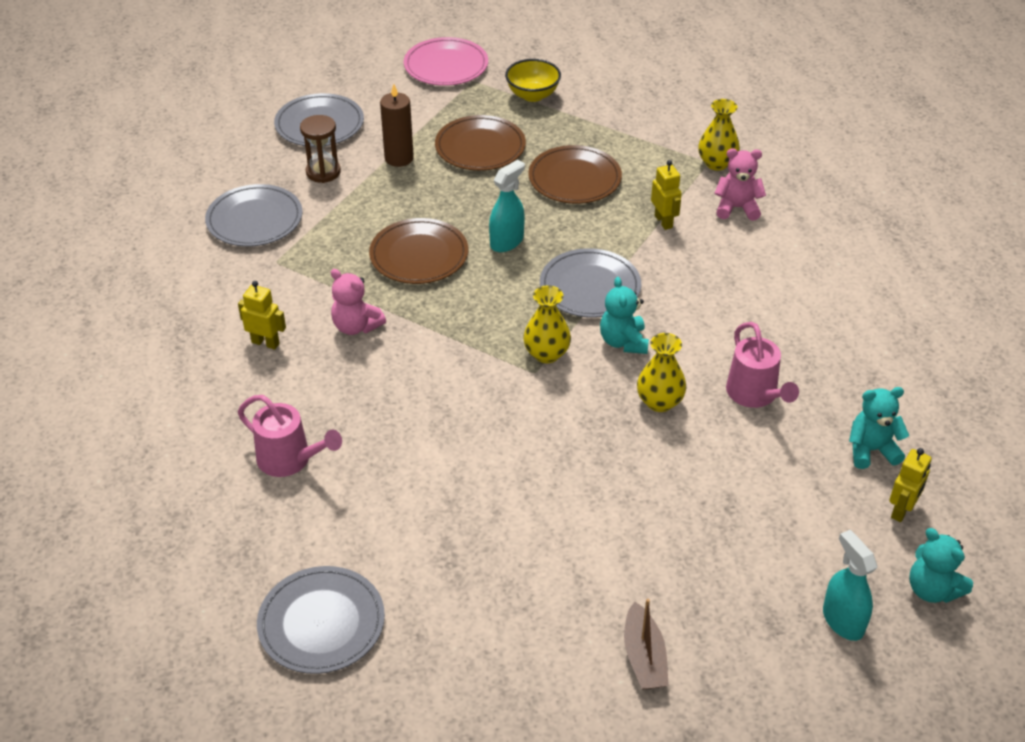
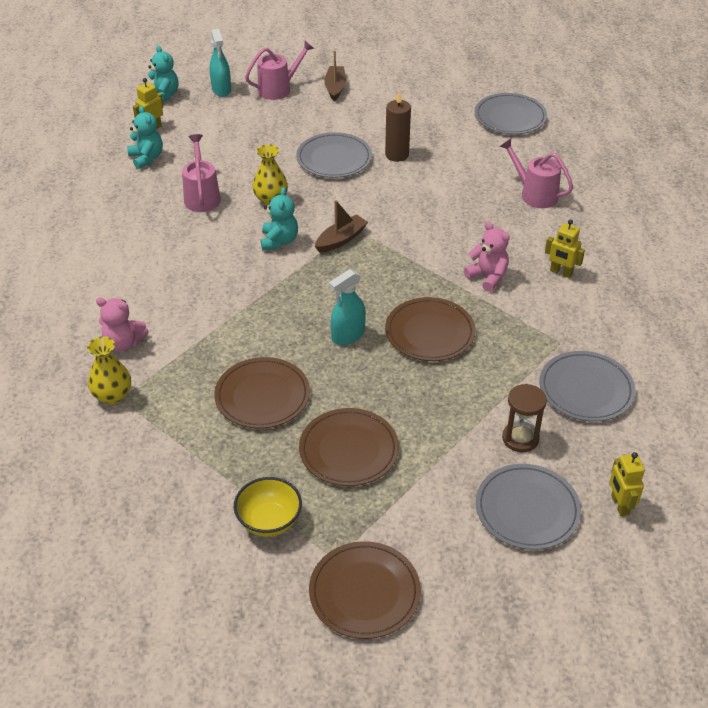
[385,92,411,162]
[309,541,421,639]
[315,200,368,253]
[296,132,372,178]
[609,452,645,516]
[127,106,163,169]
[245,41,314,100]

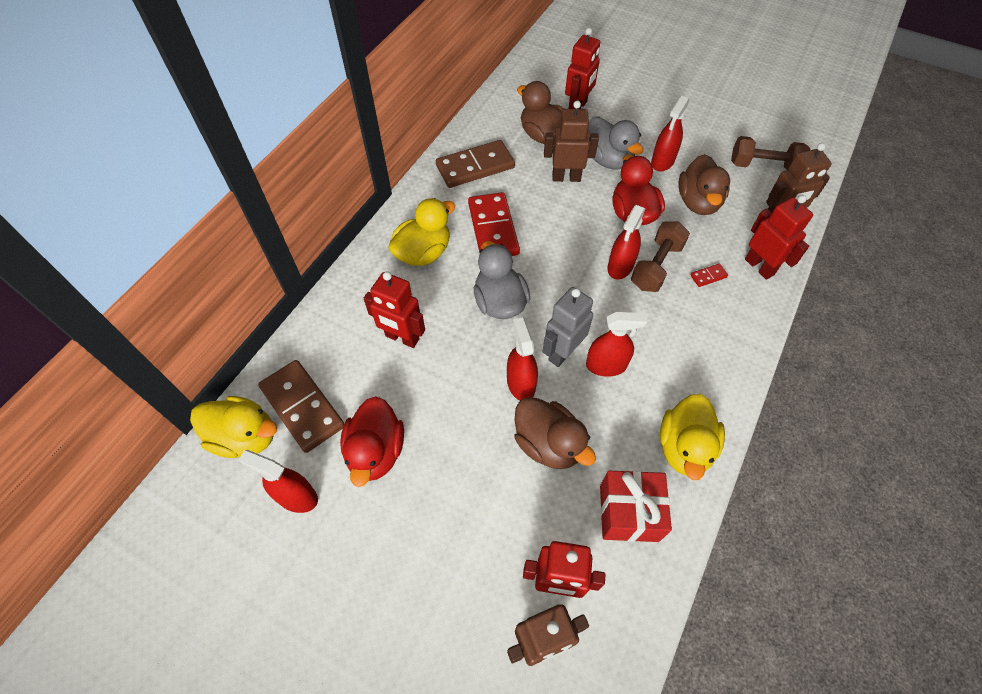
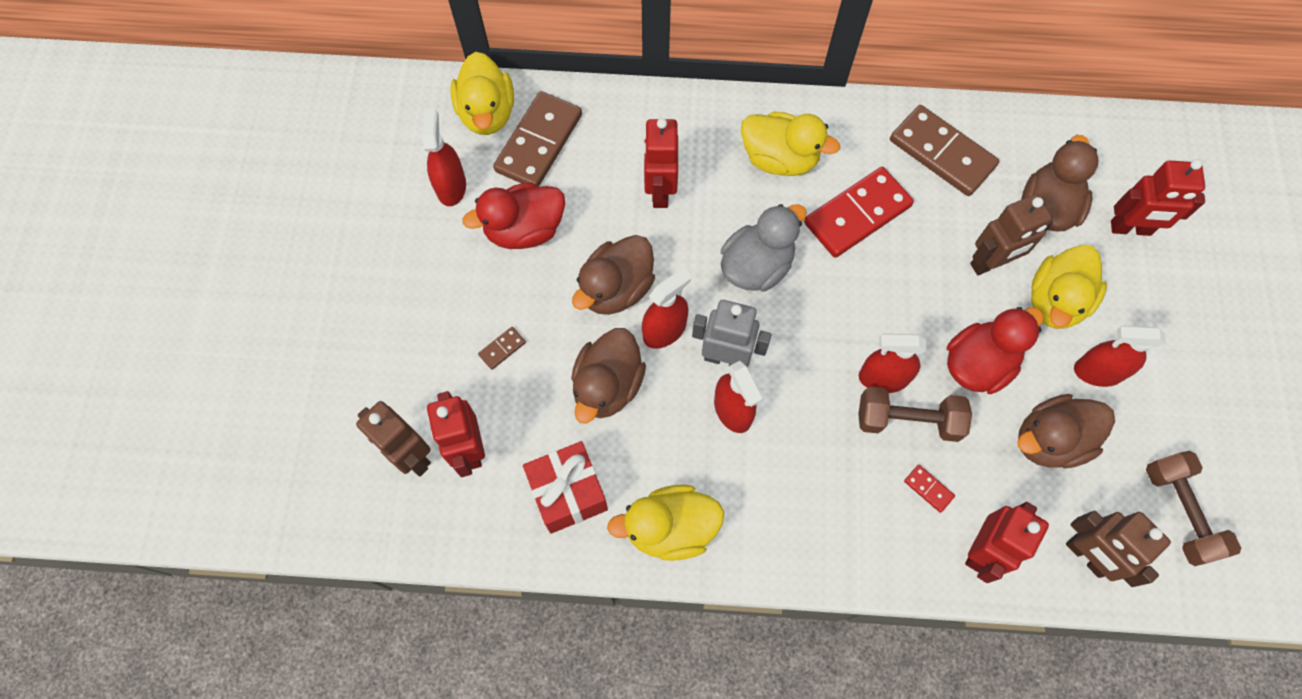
[970,194,1053,275]
[1031,245,1107,329]
[478,327,526,370]
[572,235,655,315]

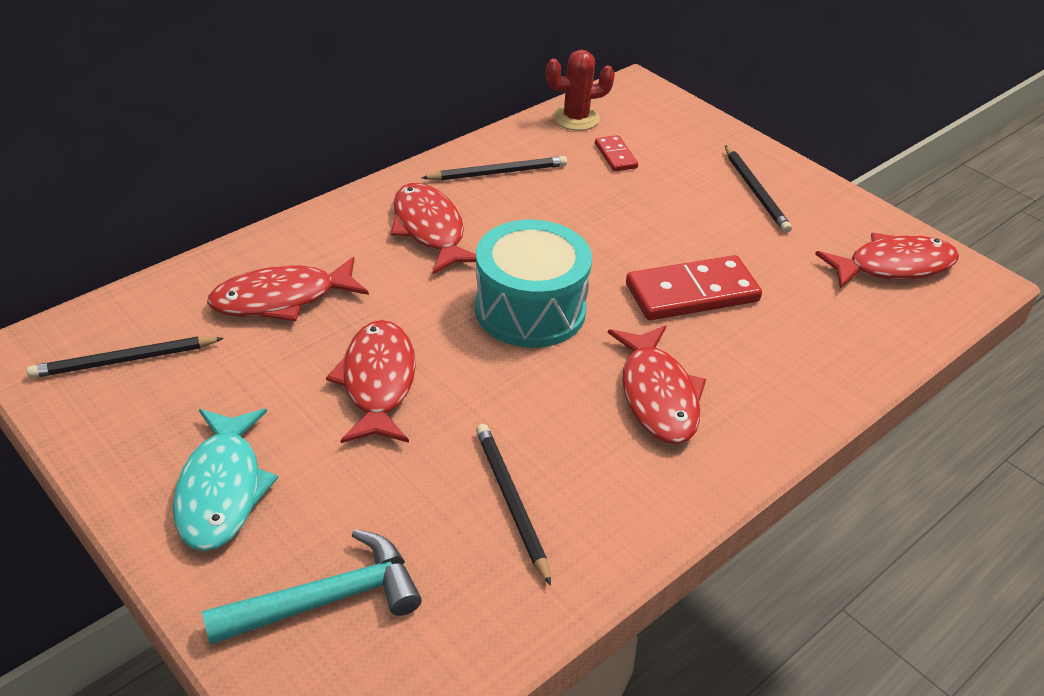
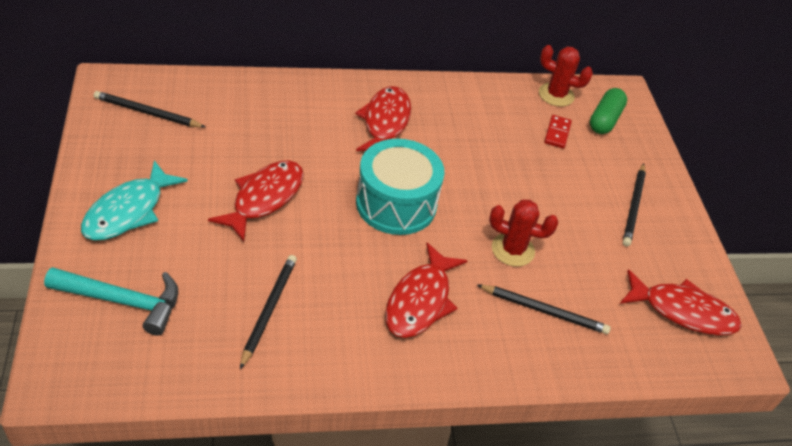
[207,257,369,321] (first image)
[477,285,611,334]
[489,199,558,267]
[590,88,627,134]

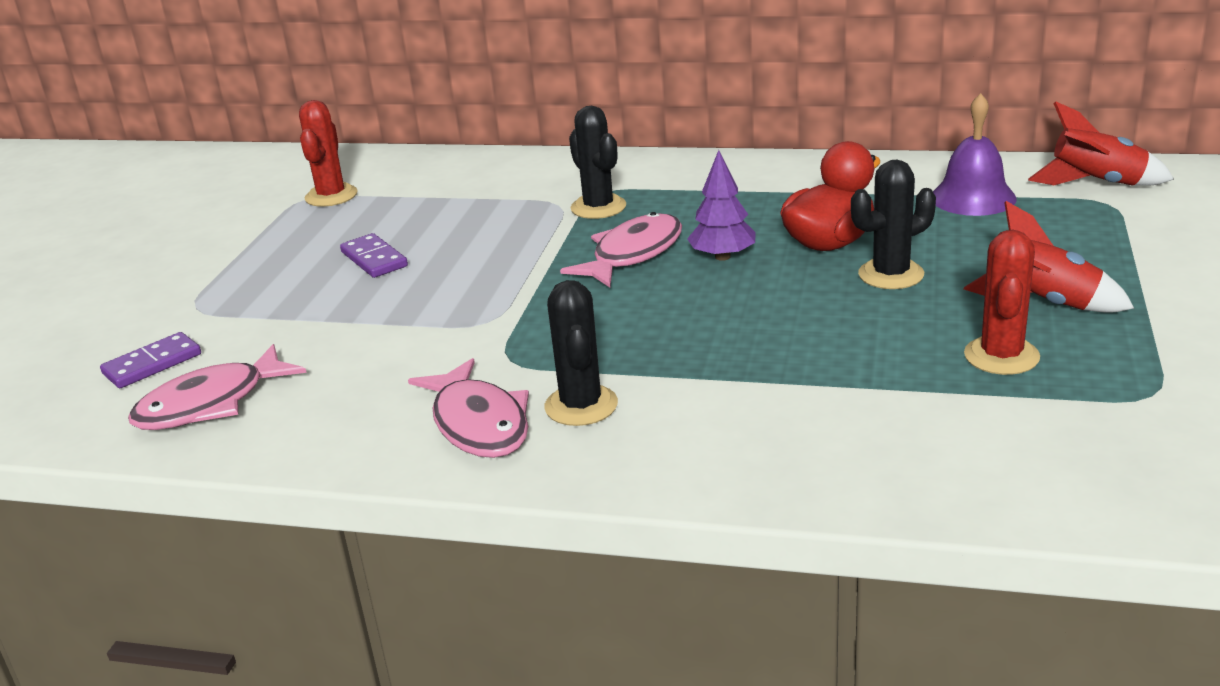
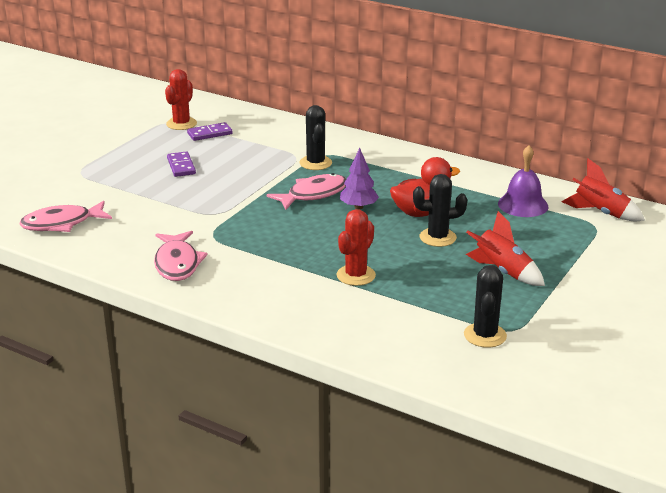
[187,122,233,141]
[464,265,507,348]
[337,209,376,286]

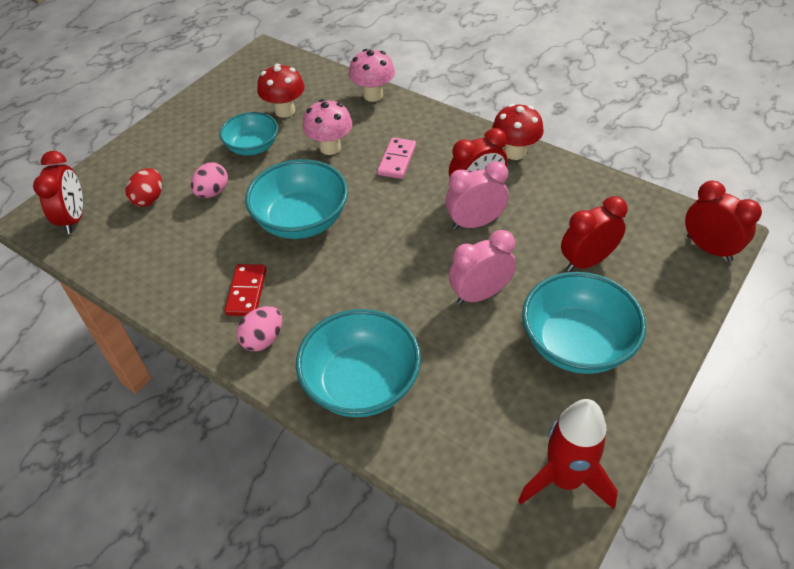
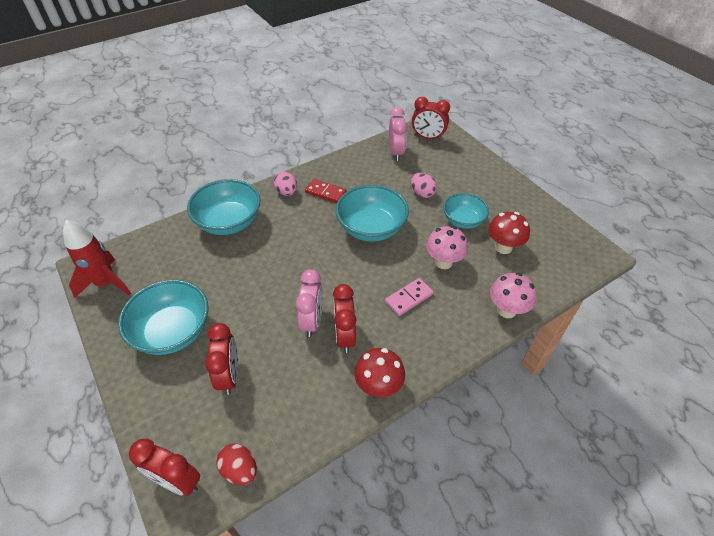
[216,443,257,485]
[385,278,433,316]
[389,107,407,161]
[129,438,200,496]

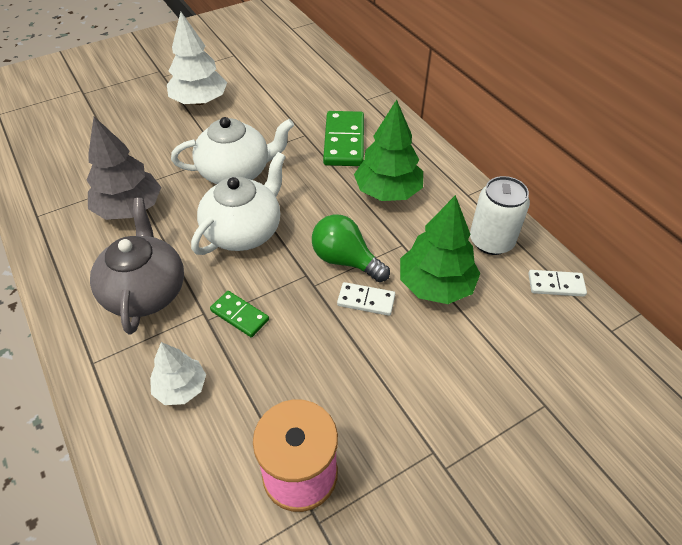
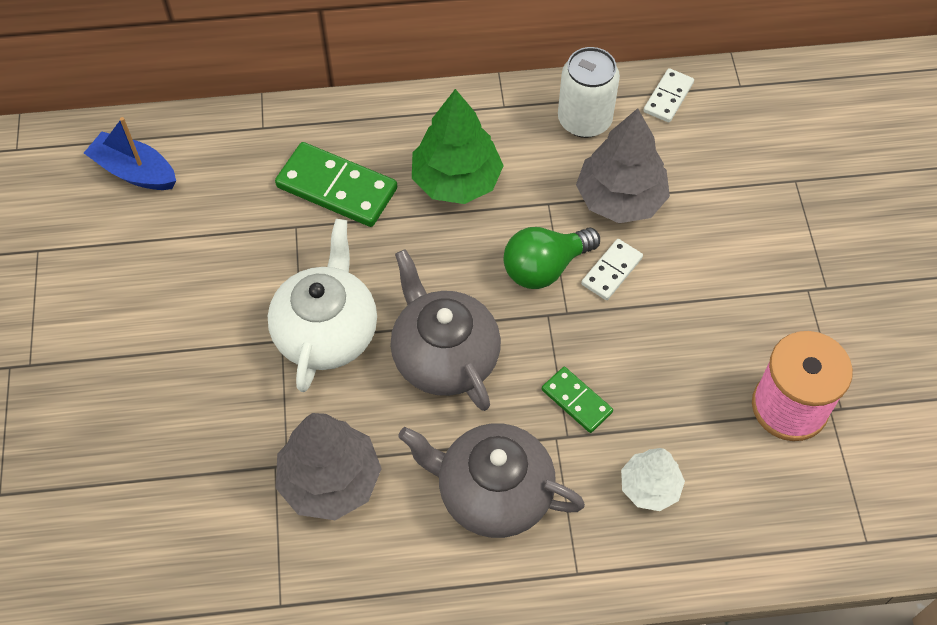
[167,12,227,105] (first image)
[390,249,501,411]
[542,367,613,433]
[576,108,670,223]
[84,117,176,190]

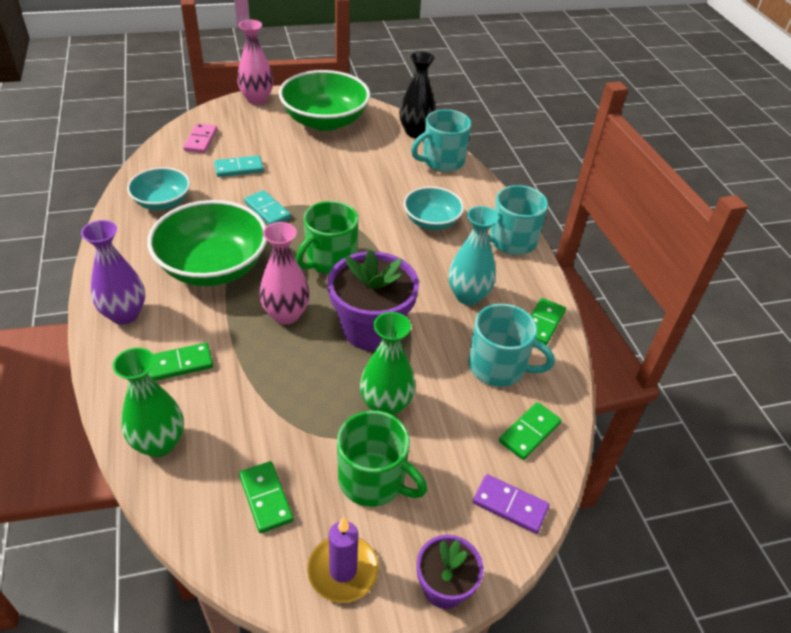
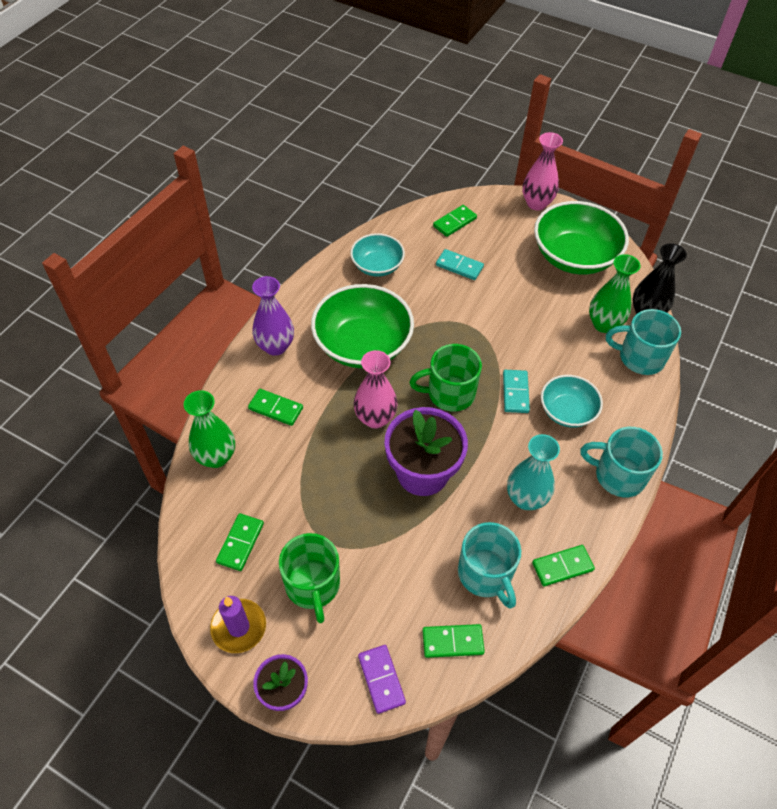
[433,205,477,237]
[503,370,530,413]
[589,254,640,333]

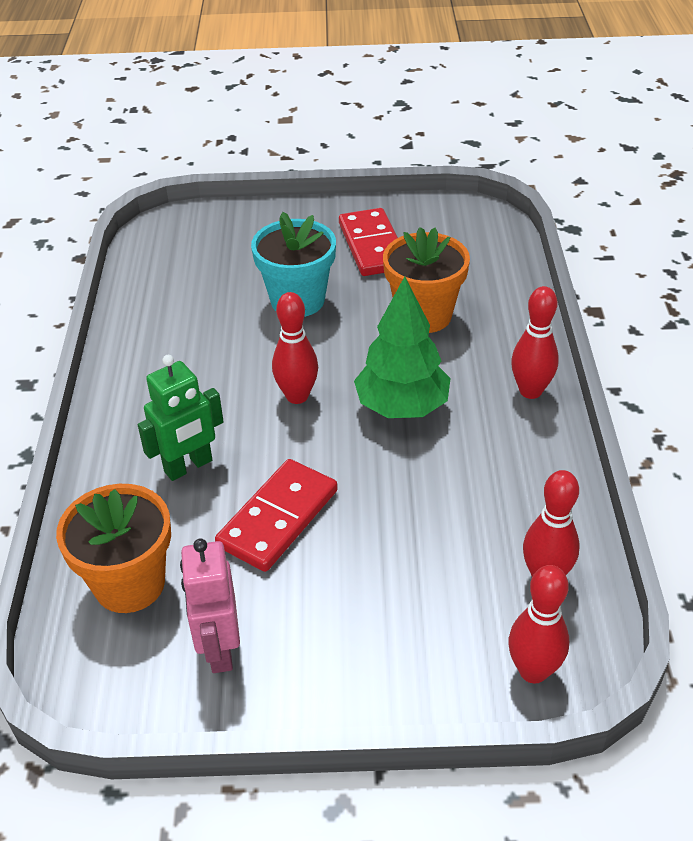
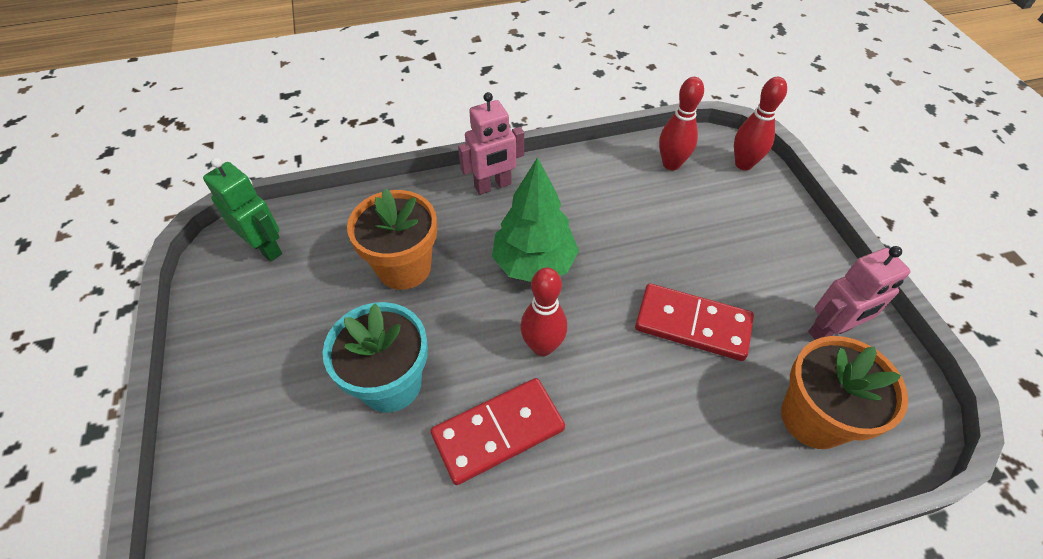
[203,157,282,262]
[430,378,565,485]
[458,92,524,195]

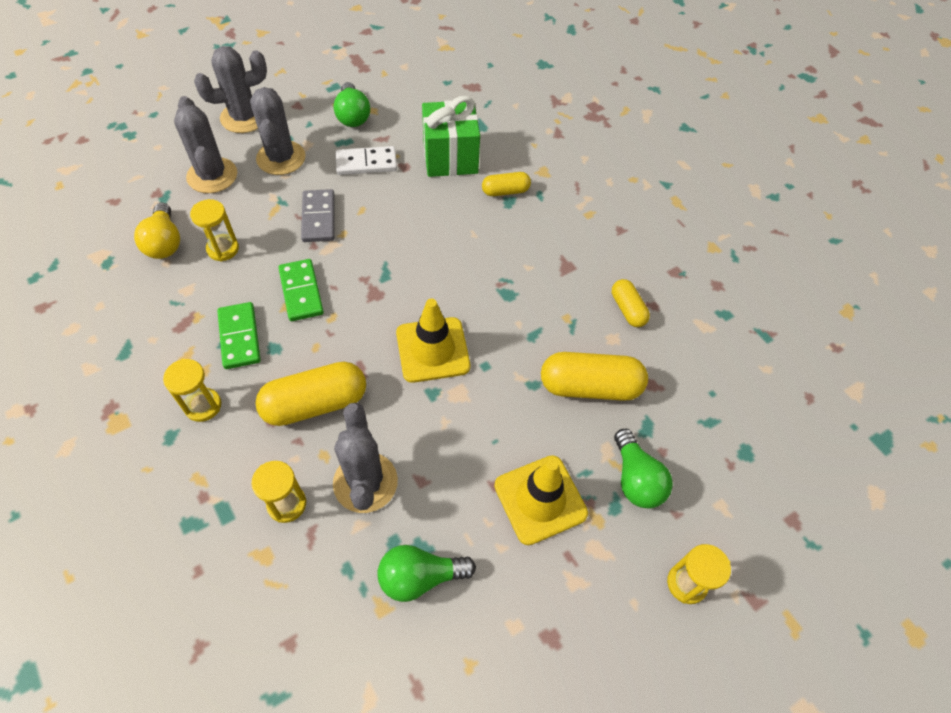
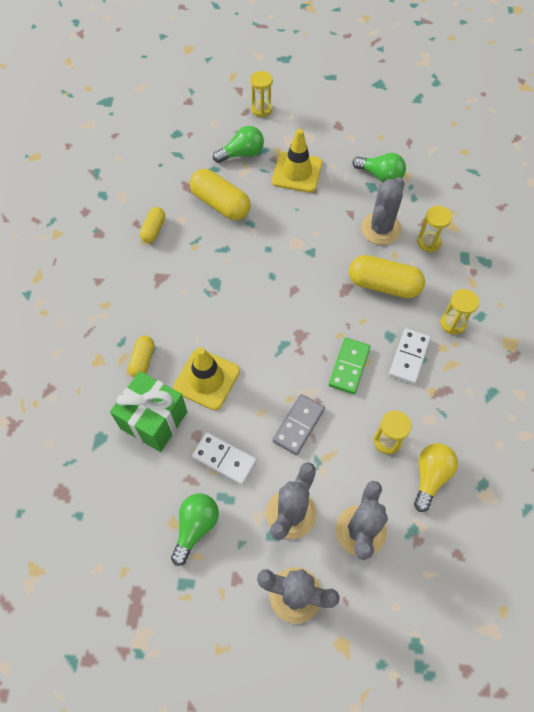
[389,328,430,384]
[173,347,240,410]
[128,336,154,377]
[213,126,264,163]

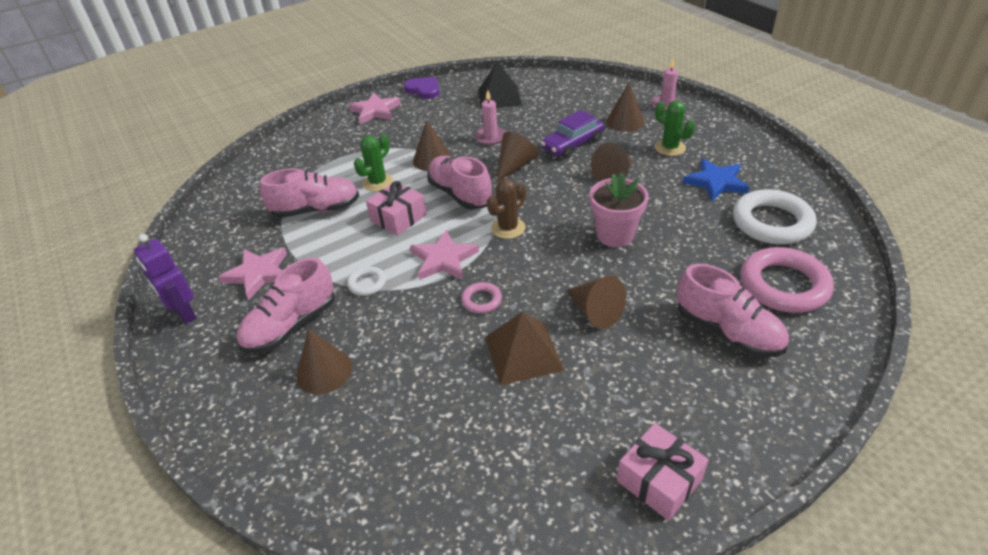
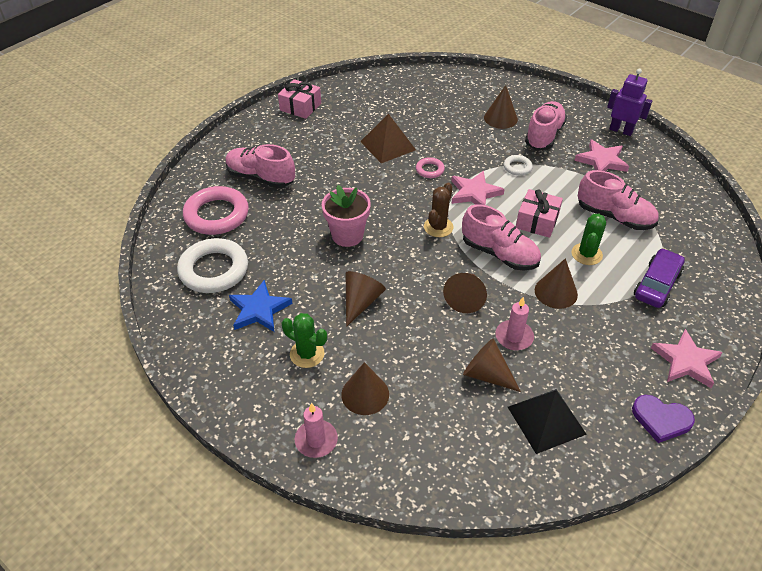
[578,170,659,230]
[634,248,685,308]
[463,338,521,392]

